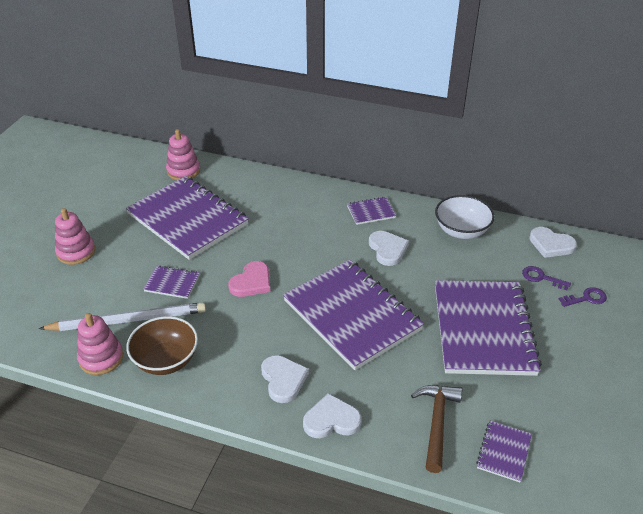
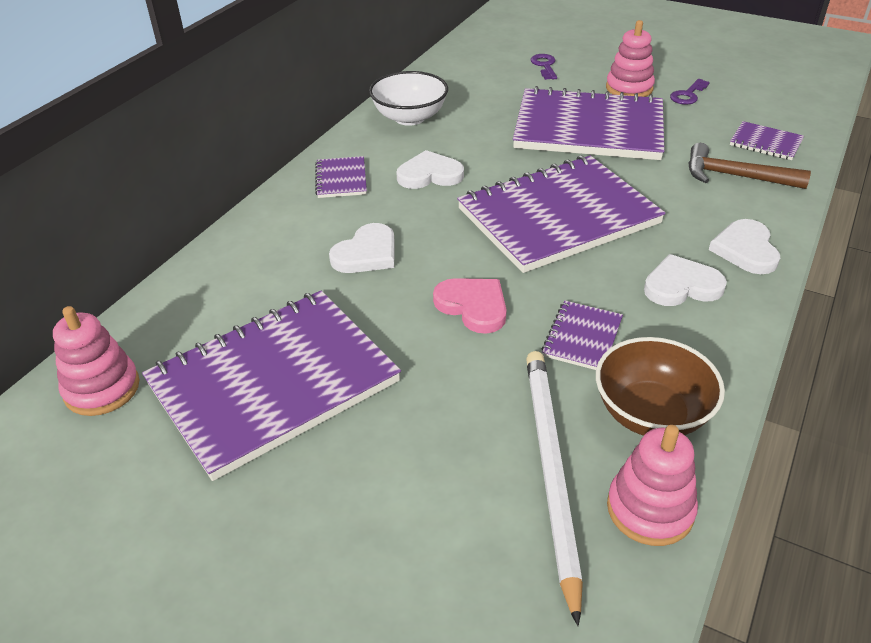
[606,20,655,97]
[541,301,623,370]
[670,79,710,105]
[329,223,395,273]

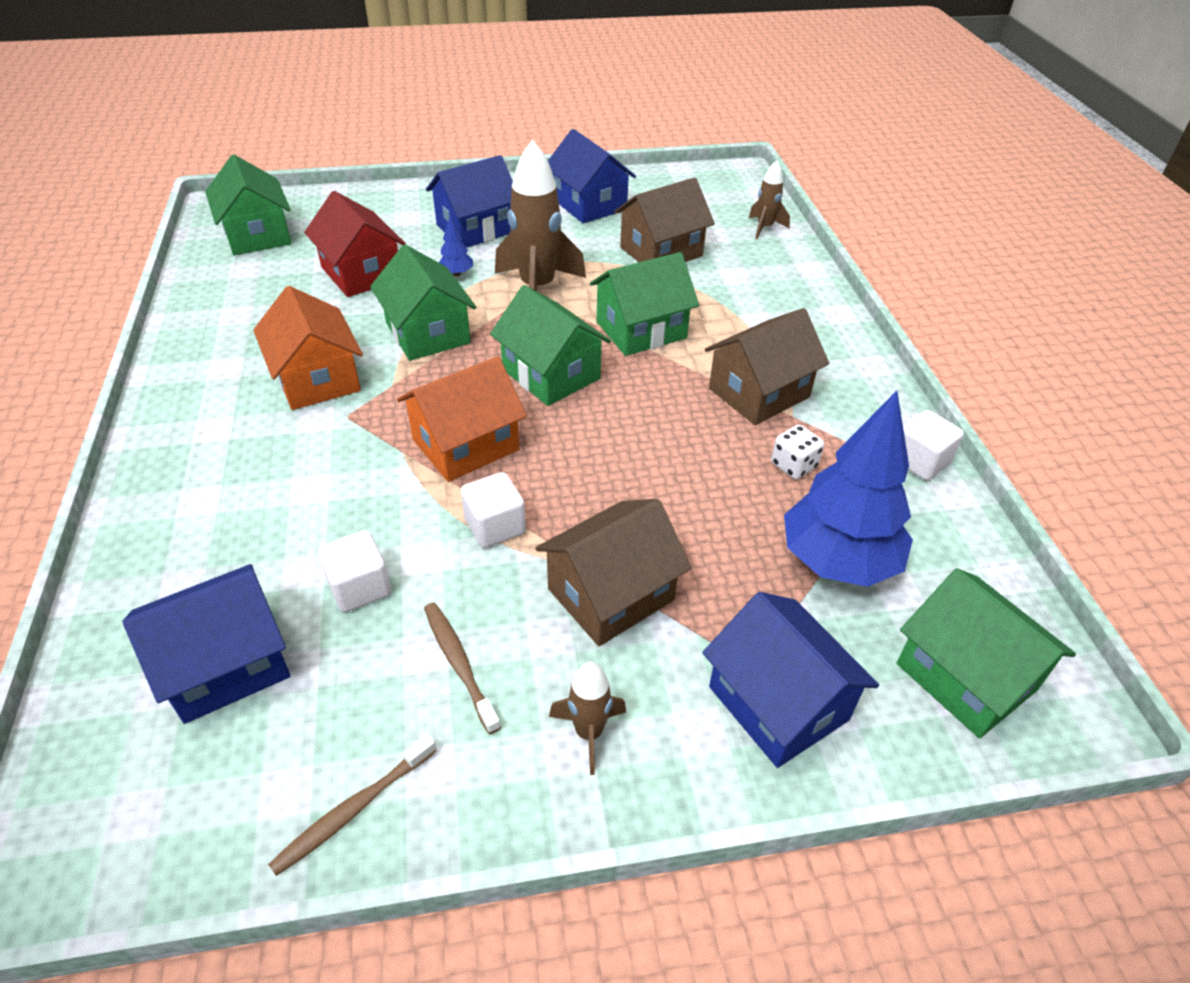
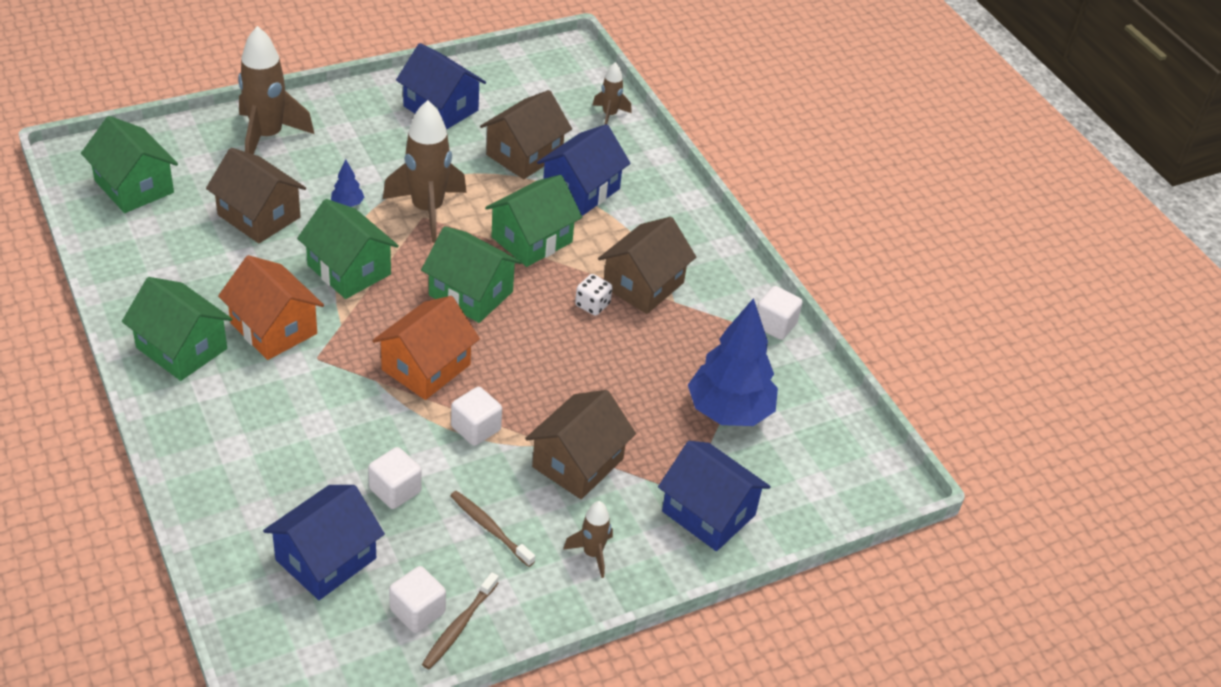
[206,148,306,243]
[537,124,631,216]
[575,274,613,316]
[122,277,232,381]
[238,26,314,154]
[389,566,446,633]

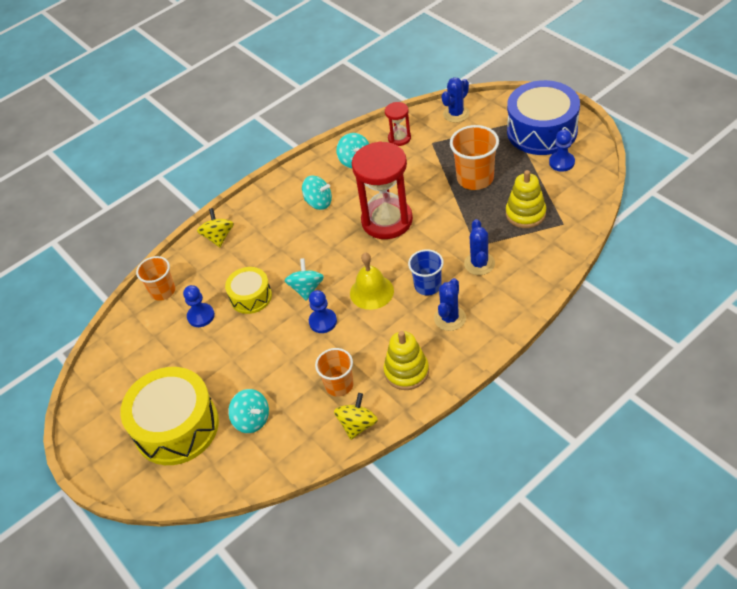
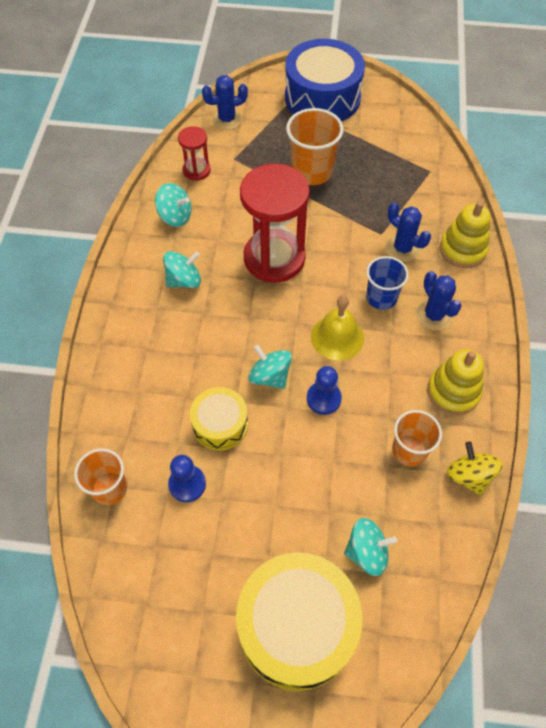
[197,208,234,247] (first image)
[202,75,248,130]
[440,201,490,268]
[549,130,575,172] (first image)

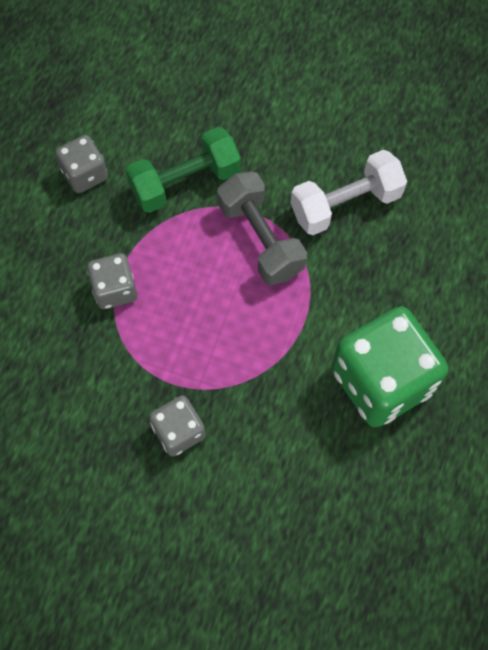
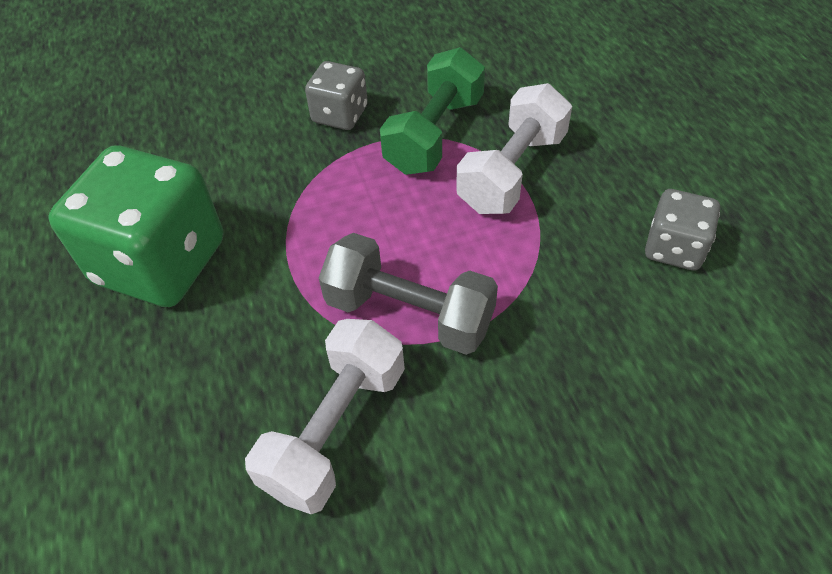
[456,83,572,214]
[380,47,485,175]

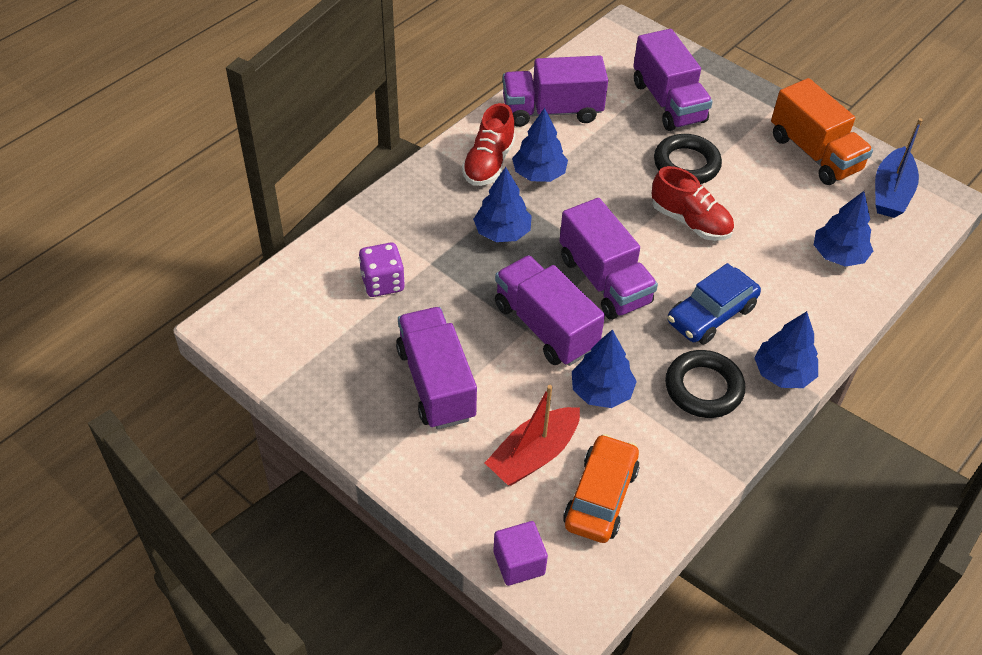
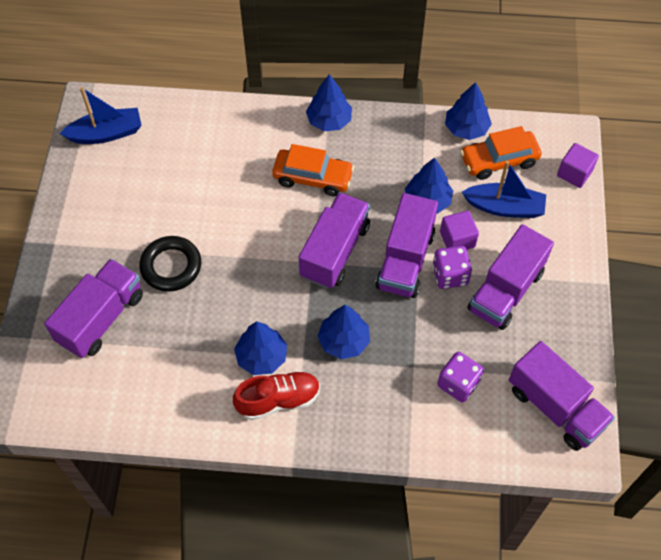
[462,161,546,218]
[509,341,615,451]
[652,166,734,241] (first image)
[665,350,745,418] (first image)
[272,144,354,196]
[771,78,873,185] (first image)
[445,82,492,140]
[433,246,472,289]
[440,211,479,250]

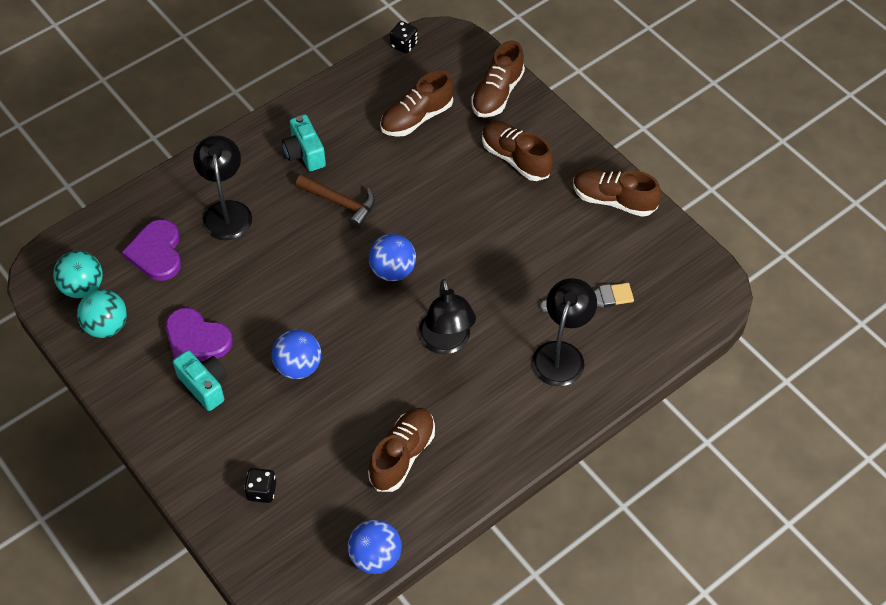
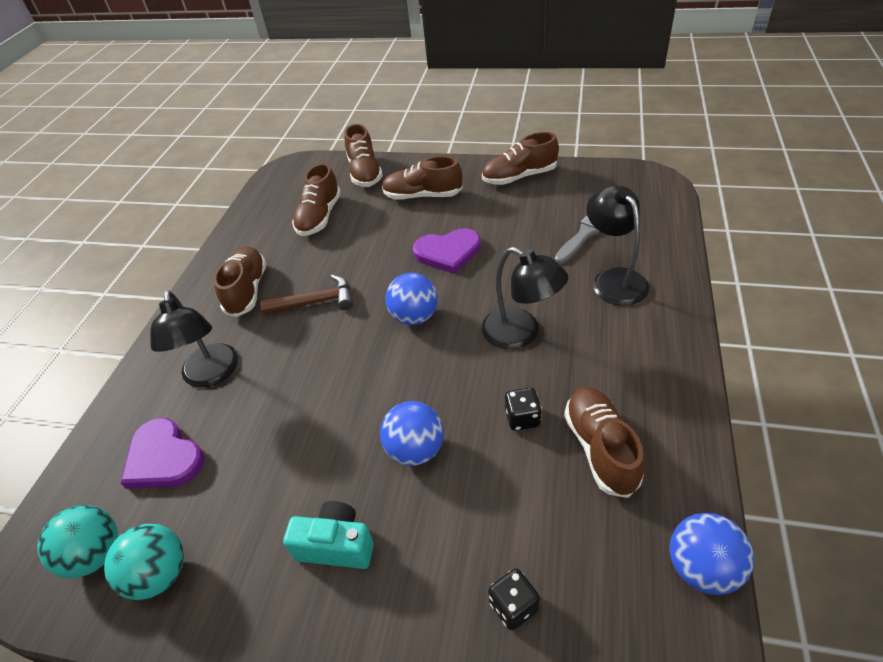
[413,228,481,274]
[150,290,238,388]
[214,247,267,317]
[505,387,542,431]

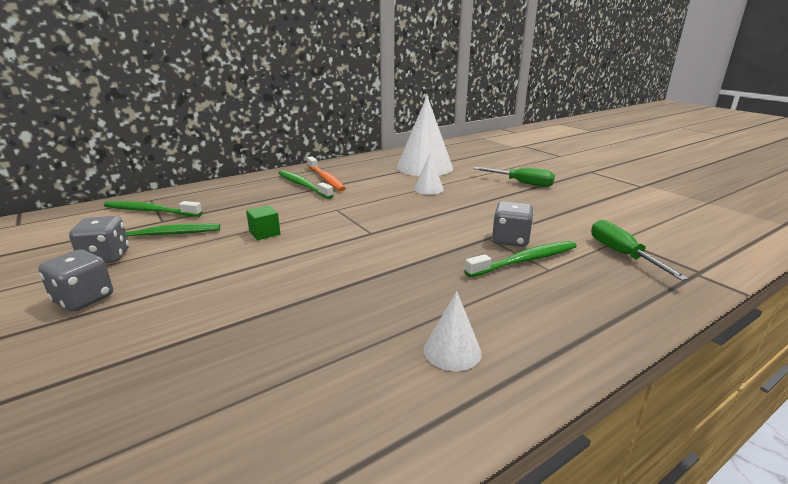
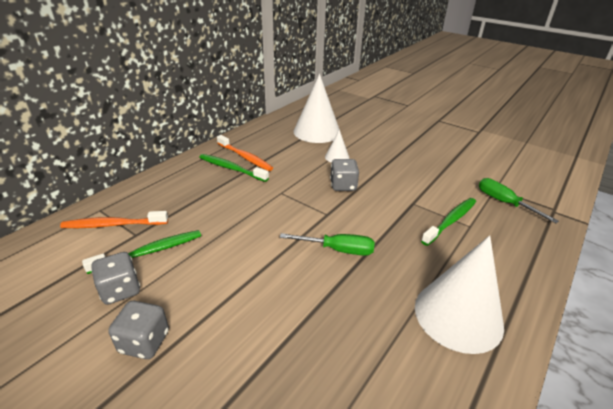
[60,211,168,228]
[246,205,280,240] (first image)
[415,235,504,354]
[280,233,375,256]
[330,159,359,191]

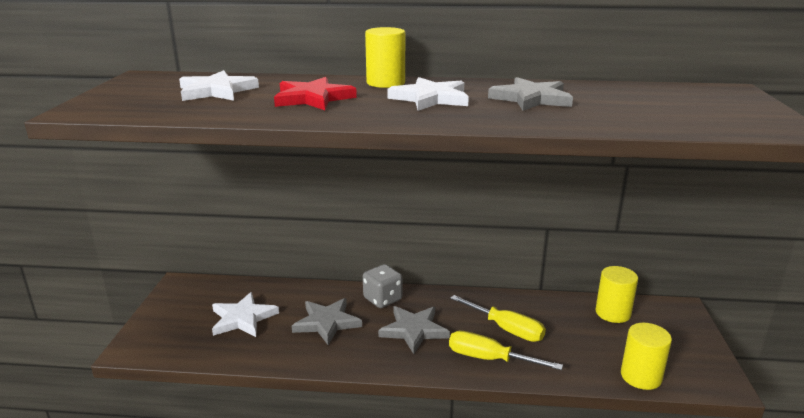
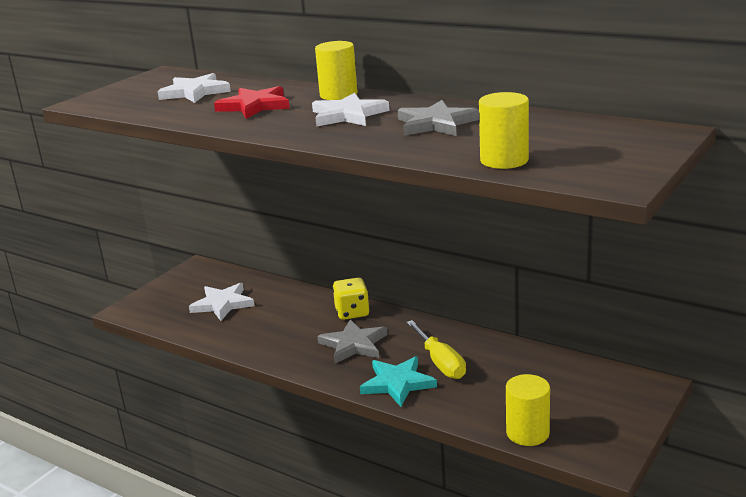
[292,298,362,345] (first image)
[333,277,369,320]
[360,356,437,407]
[479,92,529,169]

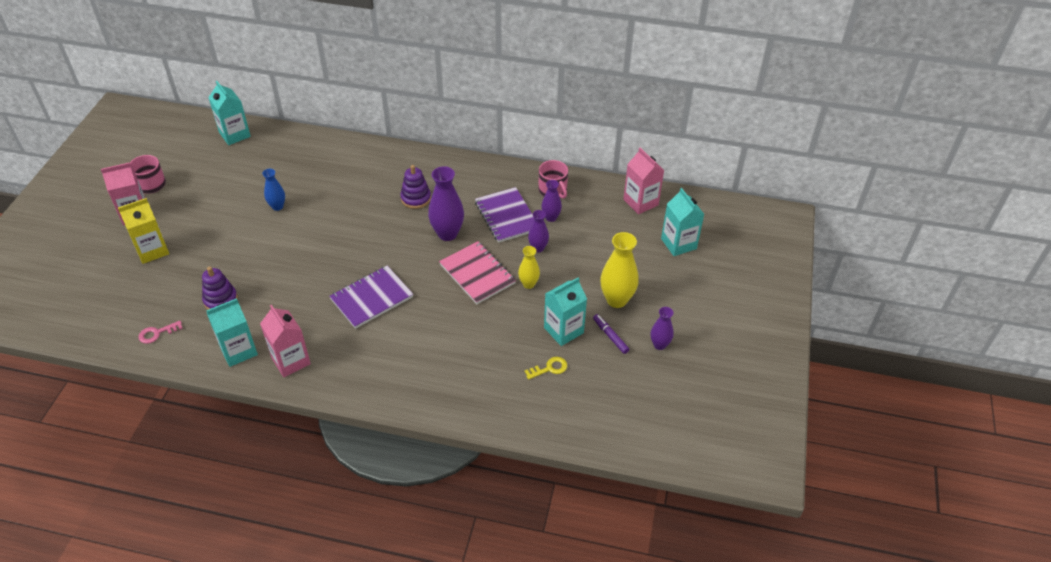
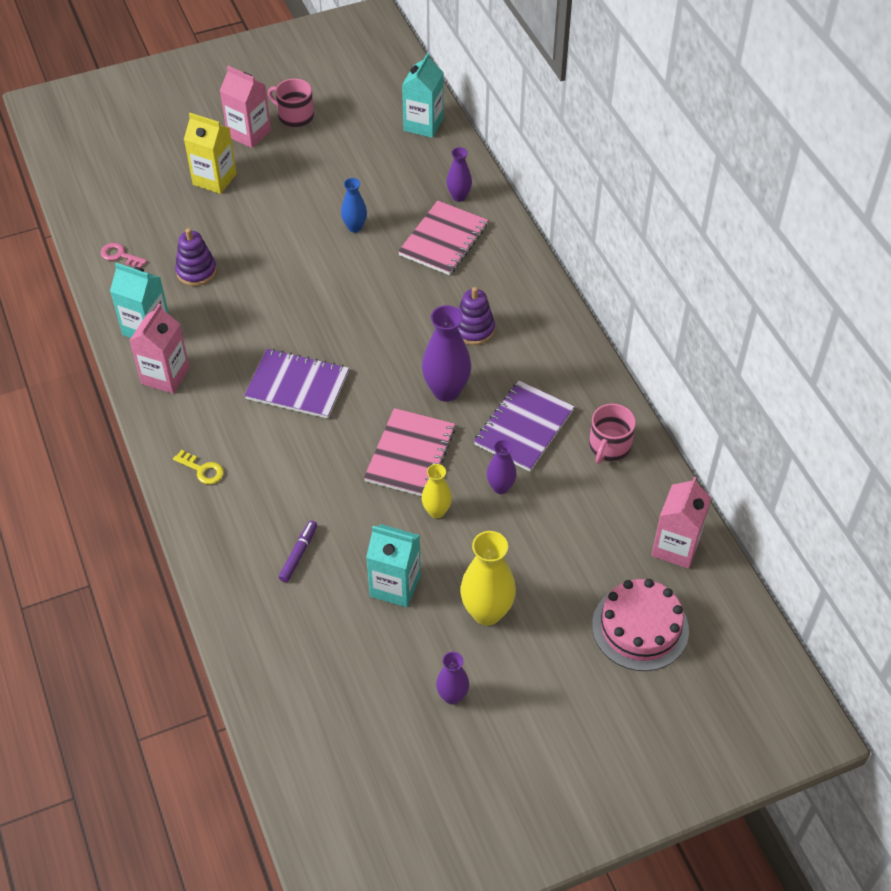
[173,450,224,484]
[446,147,472,202]
[279,520,317,582]
[592,579,689,671]
[398,200,488,275]

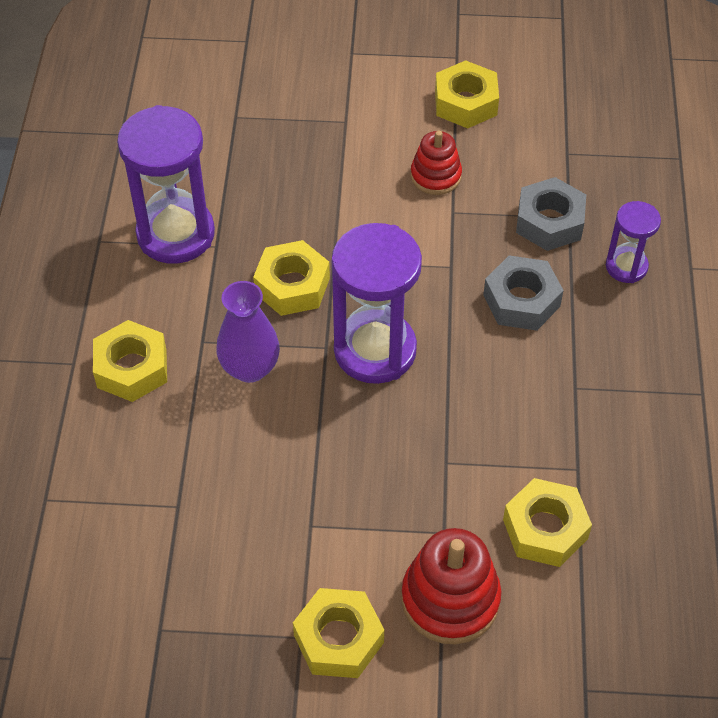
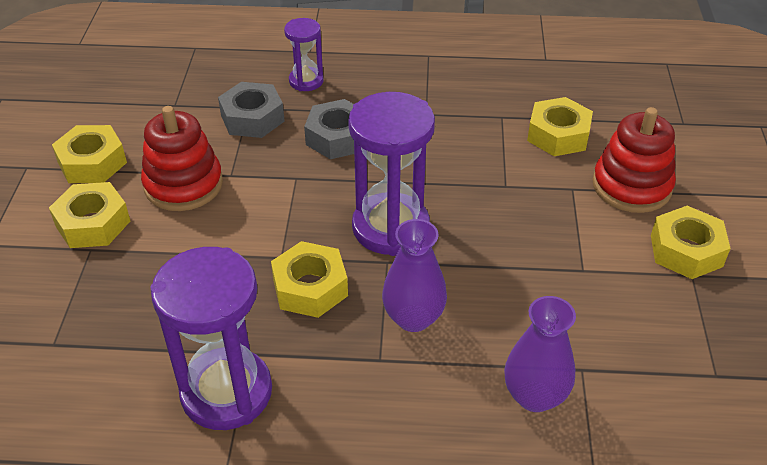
[49,182,130,248]
[141,106,223,211]
[504,296,576,412]

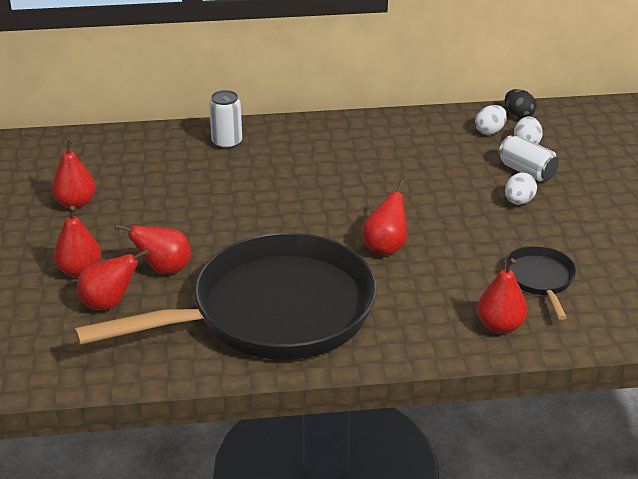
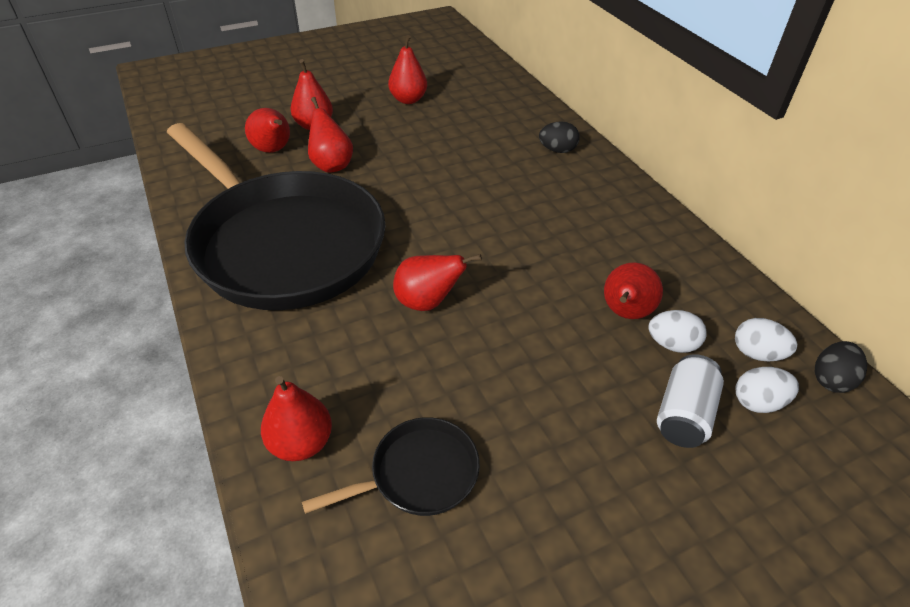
[539,121,580,153]
[648,310,707,353]
[604,262,663,319]

